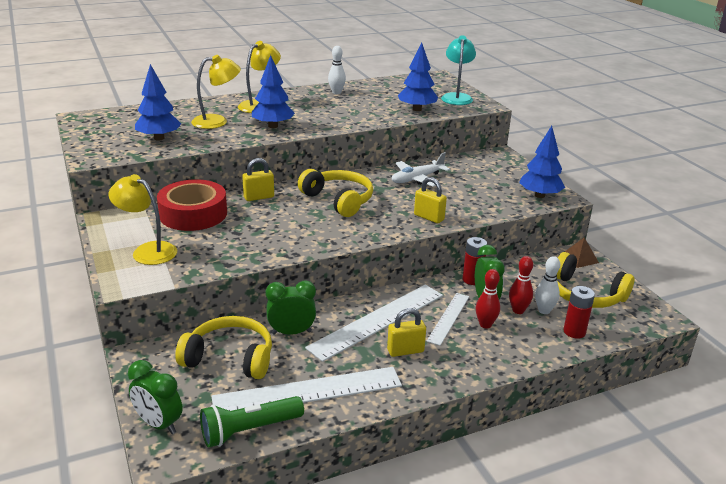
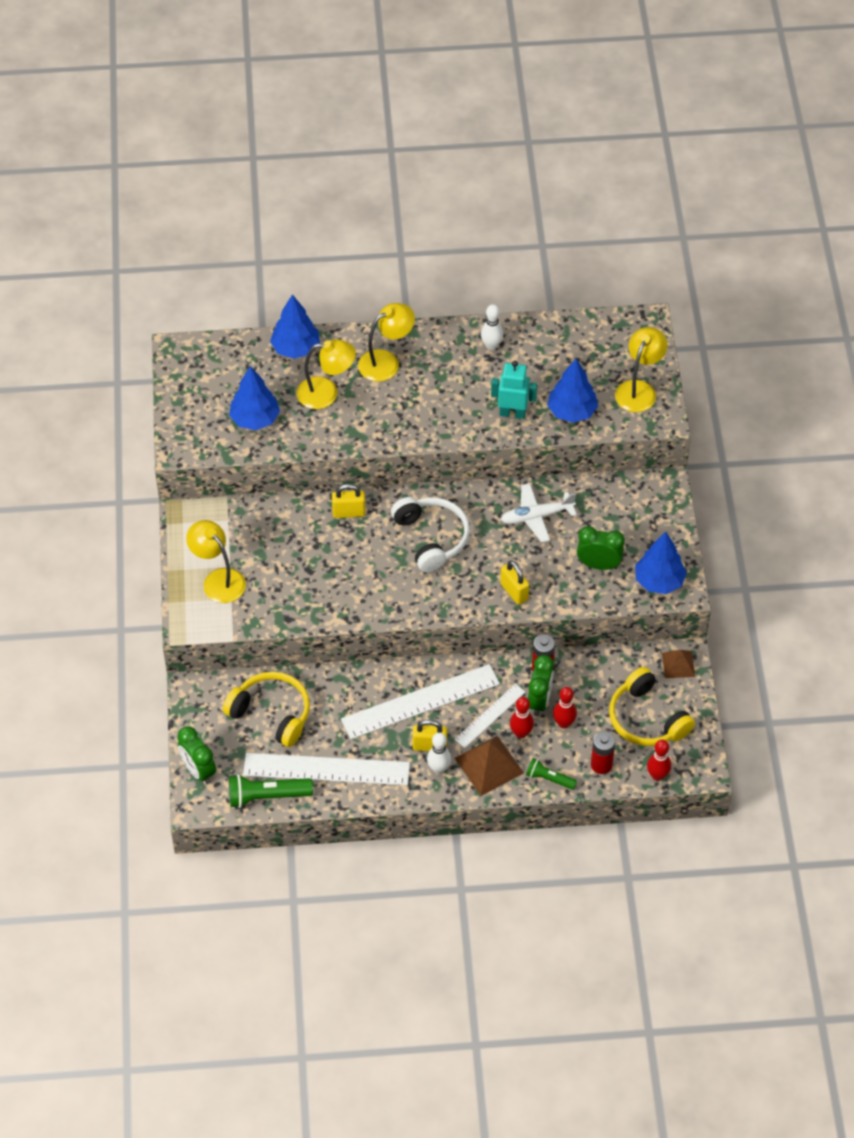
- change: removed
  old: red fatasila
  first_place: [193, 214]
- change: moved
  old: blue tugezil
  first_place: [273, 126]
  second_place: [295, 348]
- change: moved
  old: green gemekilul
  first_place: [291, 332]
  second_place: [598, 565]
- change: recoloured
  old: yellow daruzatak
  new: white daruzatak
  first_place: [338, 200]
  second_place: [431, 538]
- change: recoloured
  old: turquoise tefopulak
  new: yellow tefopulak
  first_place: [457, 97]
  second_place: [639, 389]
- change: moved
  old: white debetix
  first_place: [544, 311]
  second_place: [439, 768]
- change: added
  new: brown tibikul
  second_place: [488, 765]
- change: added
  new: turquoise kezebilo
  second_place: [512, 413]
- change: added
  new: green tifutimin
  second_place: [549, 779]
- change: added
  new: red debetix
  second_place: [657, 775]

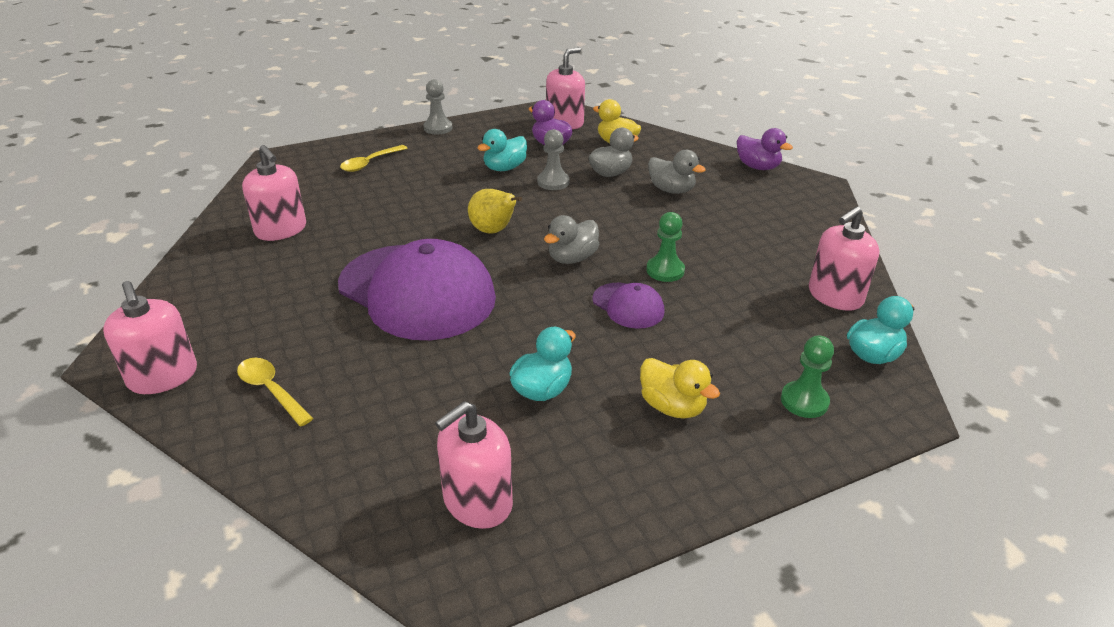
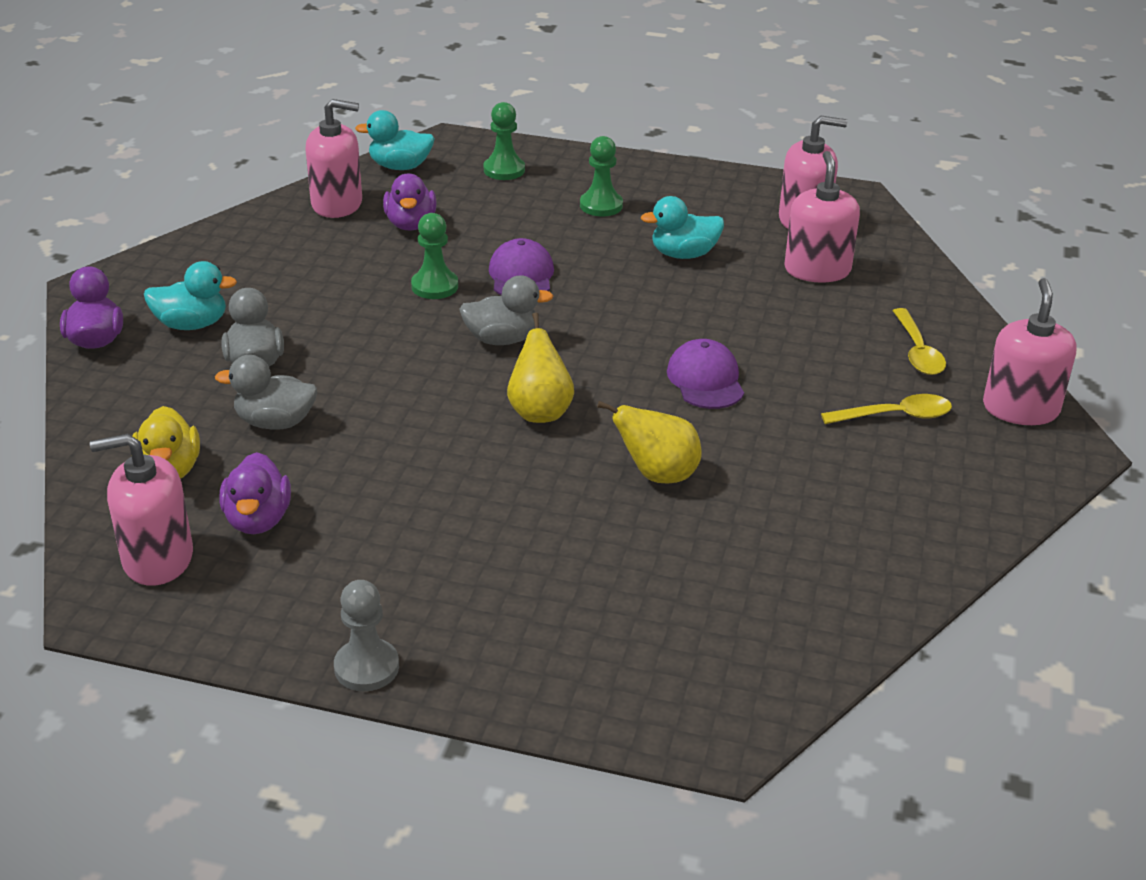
- change: moved
  old: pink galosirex
  first_place: [281, 230]
  second_place: [817, 270]
- change: resized
  old: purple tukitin
  first_place: [417, 292]
  second_place: [705, 380]
  factor: 0.45
- change: moved
  old: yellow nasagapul
  first_place: [370, 163]
  second_place: [895, 416]
- change: moved
  old: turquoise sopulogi
  first_place: [504, 168]
  second_place: [192, 324]
- change: removed
  old: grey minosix
  first_place: [553, 182]
- change: replaced
  old: yellow sopulogi
  new: green minosix
  first_place: [672, 407]
  second_place: [601, 205]
- change: added
  new: purple sopulogi
  second_place: [411, 224]
- change: added
  new: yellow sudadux
  second_place: [657, 475]

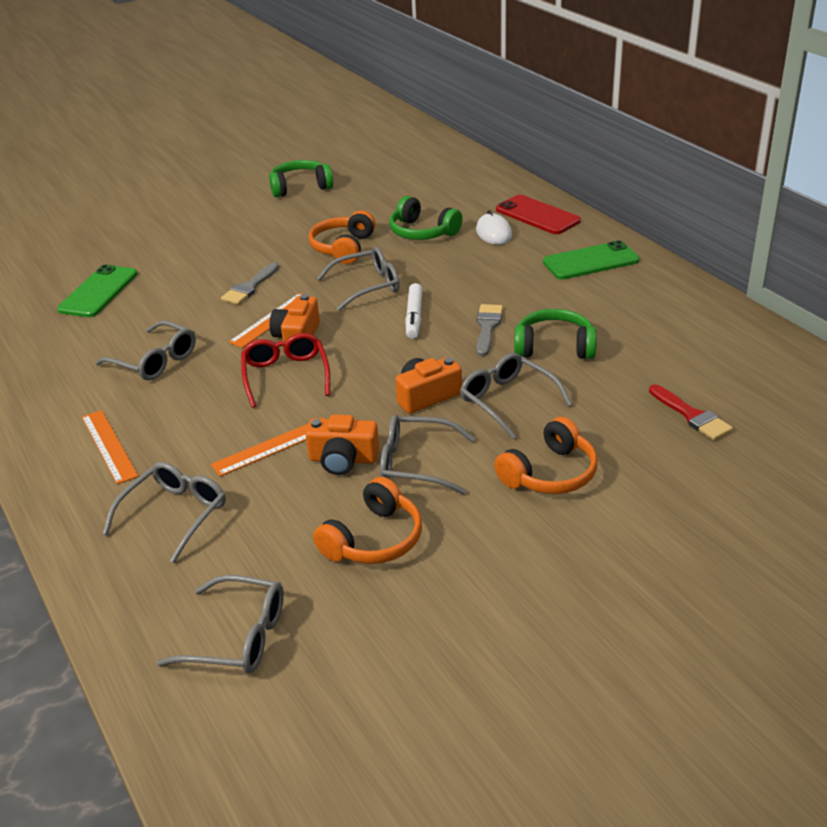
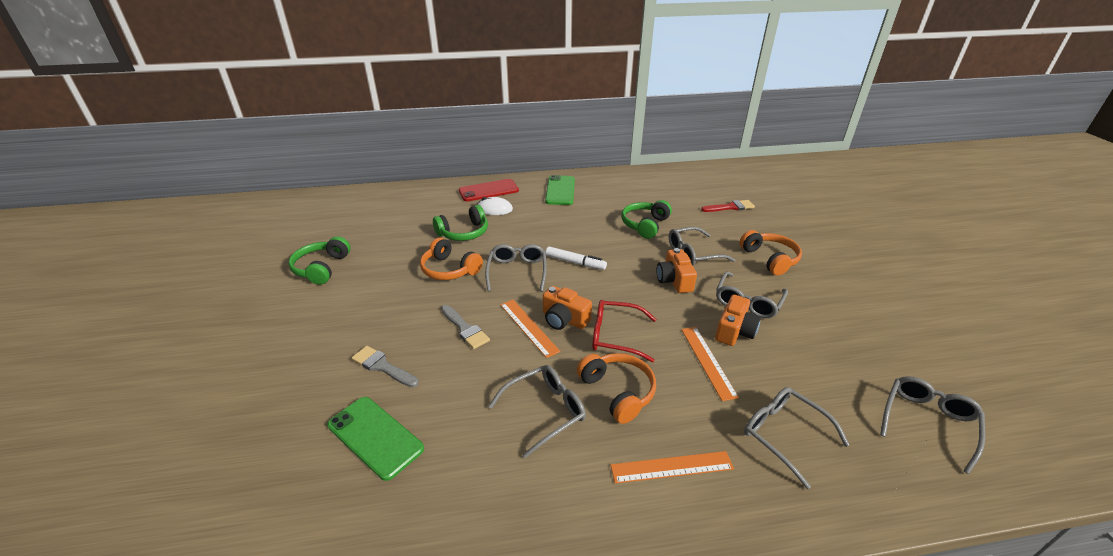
- change: moved
  old: orange daruzatak
  first_place: [374, 539]
  second_place: [617, 392]
- change: moved
  old: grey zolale
  first_place: [487, 327]
  second_place: [382, 366]

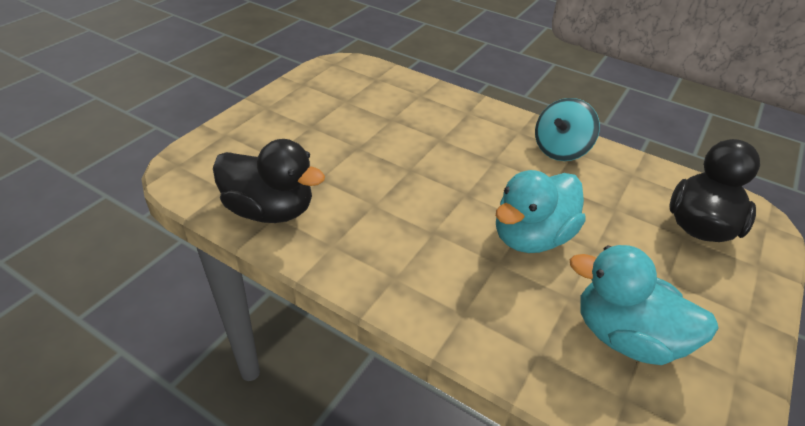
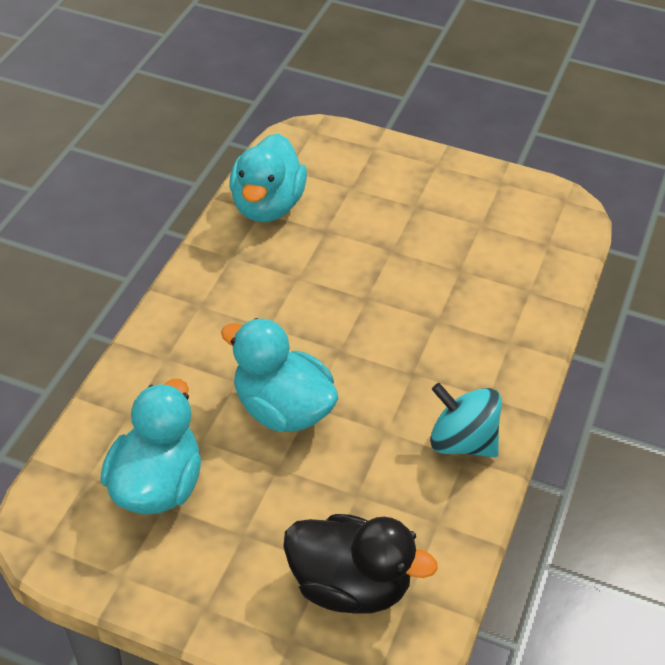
- change: recoloured
  old: black sopulogi
  new: turquoise sopulogi
  first_place: [270, 210]
  second_place: [267, 206]

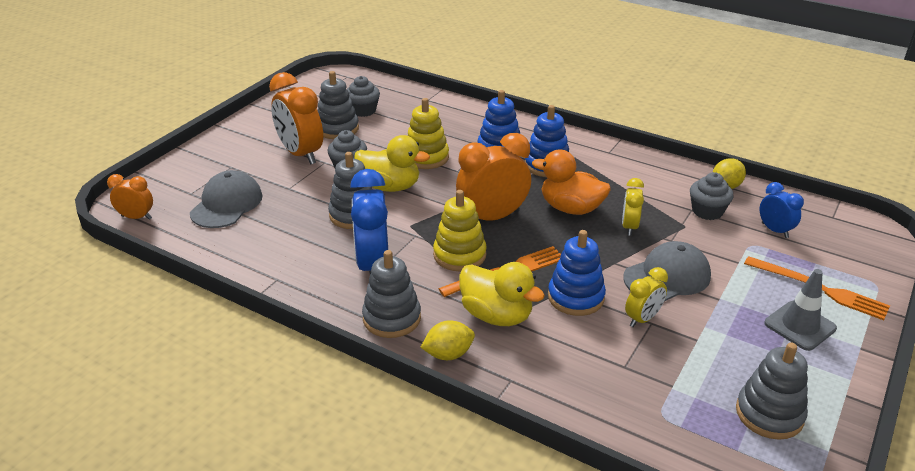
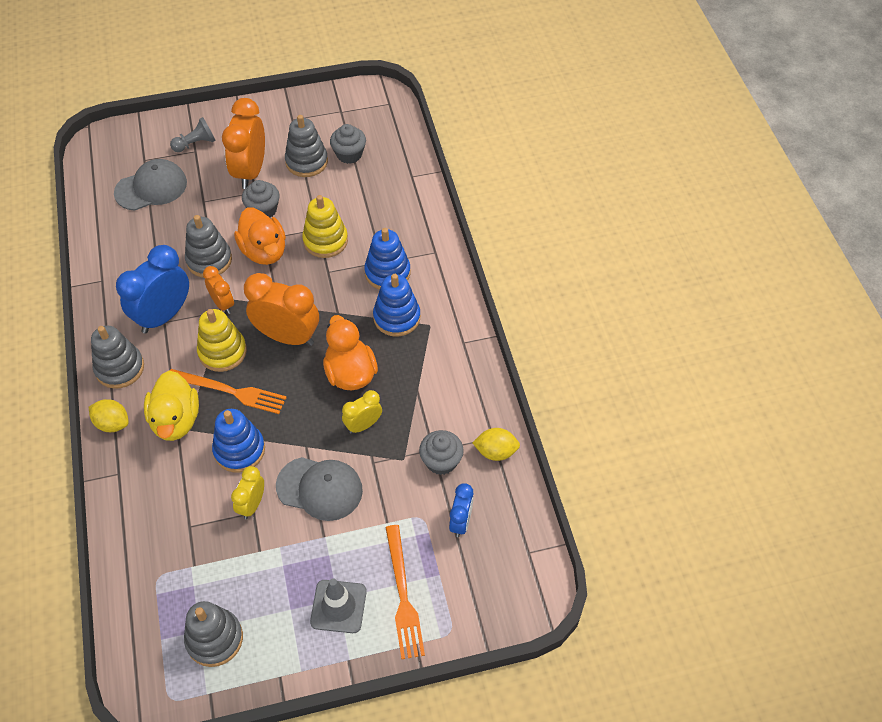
- change: moved
  old: orange gemekilul
  first_place: [136, 217]
  second_place: [223, 304]
- change: recoloured
  old: yellow sopulogi
  new: orange sopulogi
  first_place: [390, 186]
  second_place: [264, 251]
- change: turned
  old: yellow gemekilul
  first_place: [642, 319]
  second_place: [252, 504]
  degrees: 105
- change: added
  new: grey minosix
  second_place: [195, 144]

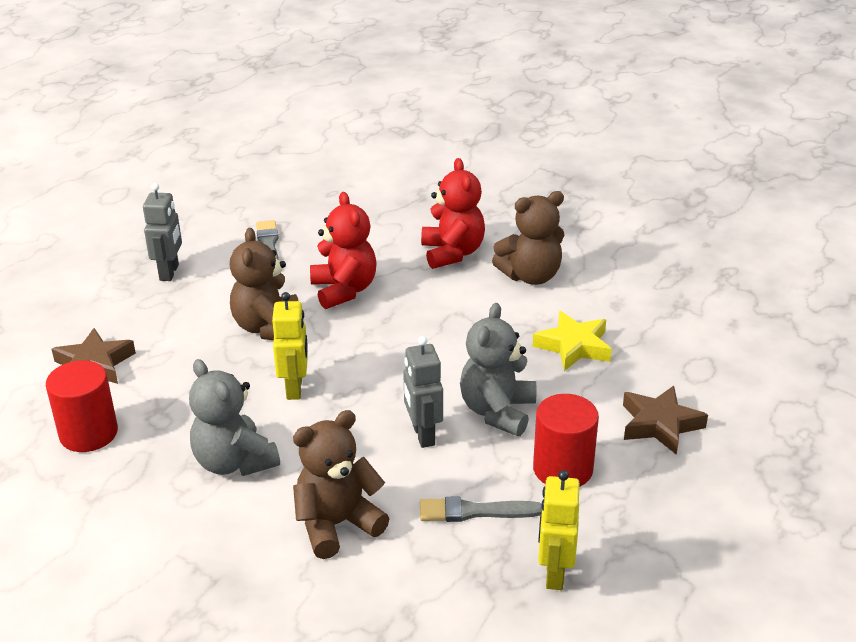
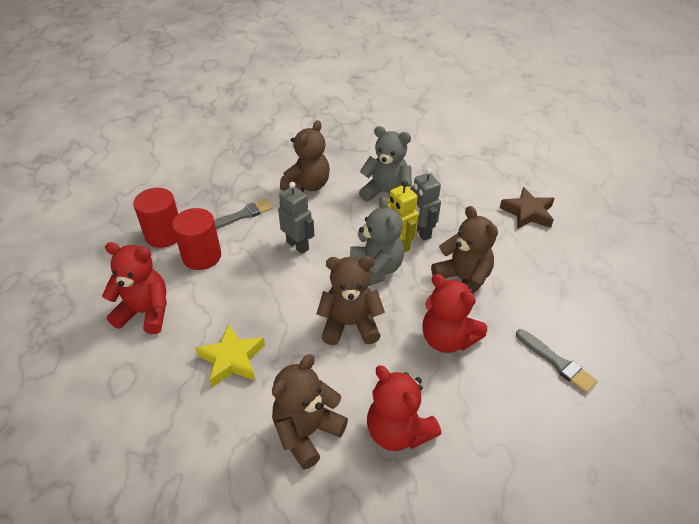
- change: moved
  old: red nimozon
  first_place: [88, 433]
  second_place: [164, 235]
- change: moved
  old: grey kezebilo
  first_place: [169, 272]
  second_place: [421, 232]
- change: moved
  old: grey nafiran
  first_place: [497, 411]
  second_place: [375, 270]
- change: removed
  old: yellow kezebilo
  first_place: [554, 573]
- change: replaced
  old: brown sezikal
  new: red nafiran
  first_place: [660, 424]
  second_place: [145, 312]
- change: added
  new: brown nafiran
  second_place: [350, 325]

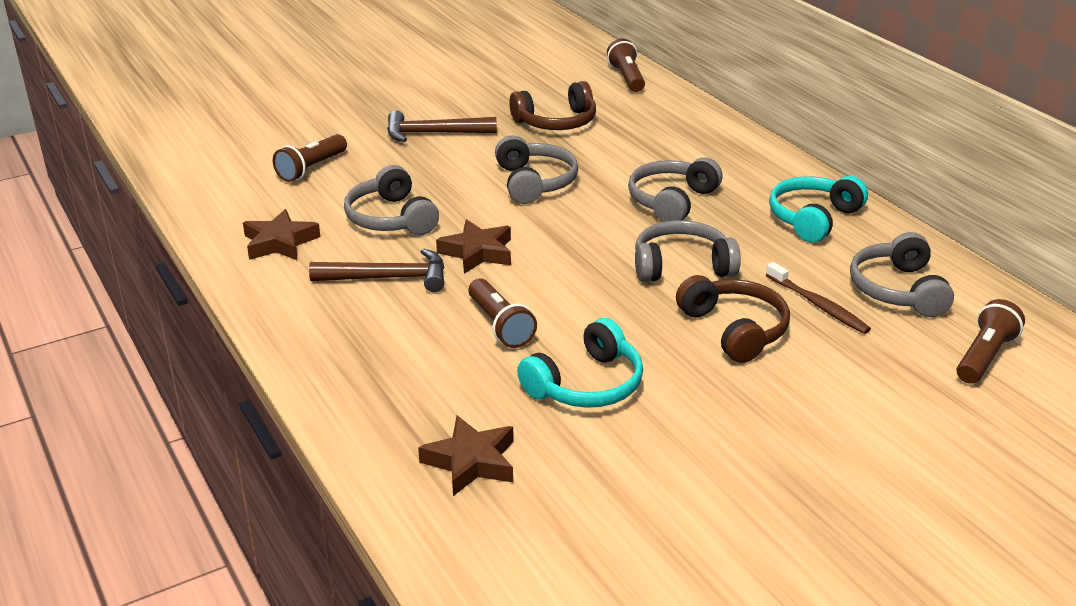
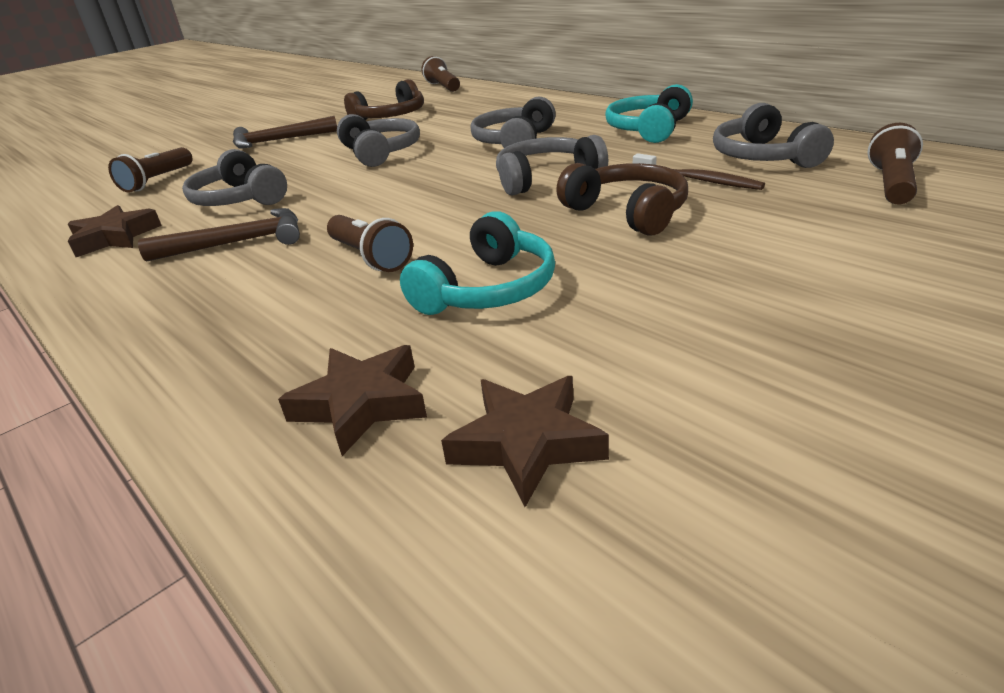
- change: moved
  old: brown sezikal
  first_place: [477, 252]
  second_place: [526, 443]

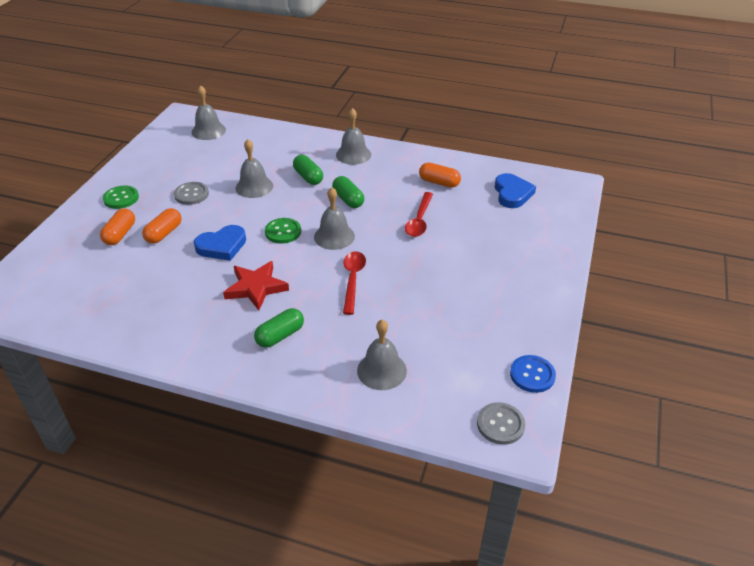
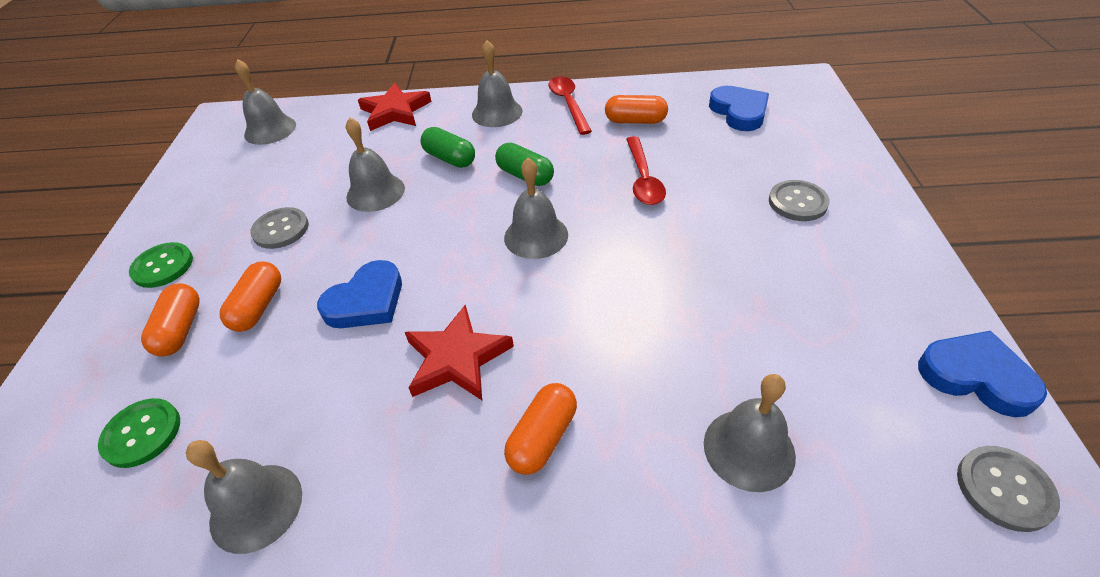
- change: recoloured
  old: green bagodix
  new: orange bagodix
  first_place: [280, 336]
  second_place: [543, 438]
- change: moved
  old: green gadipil
  first_place: [283, 232]
  second_place: [142, 434]
- change: moved
  old: red nasagapul
  first_place: [353, 280]
  second_place: [568, 104]
- change: replaced
  old: blue gadipil
  new: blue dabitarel
  first_place: [532, 375]
  second_place: [976, 376]
- change: added
  new: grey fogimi
  second_place: [256, 507]
- change: added
  new: red sezikal
  second_place: [395, 111]
- change: added
  new: grey gadipil
  second_place: [797, 202]

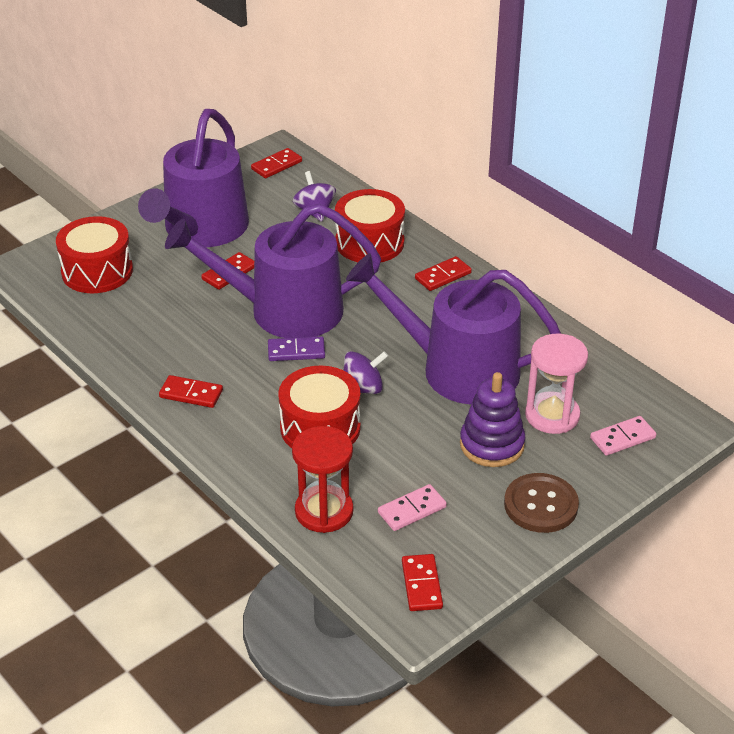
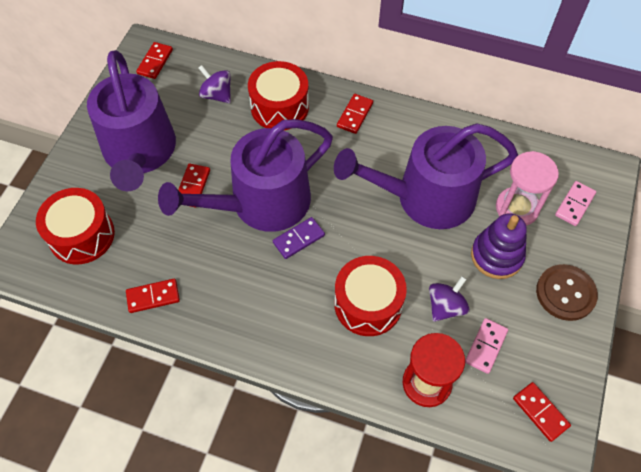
- change: moved
  old: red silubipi
  first_place: [191, 394]
  second_place: [153, 297]
- change: moved
  old: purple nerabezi
  first_place: [363, 388]
  second_place: [445, 306]

